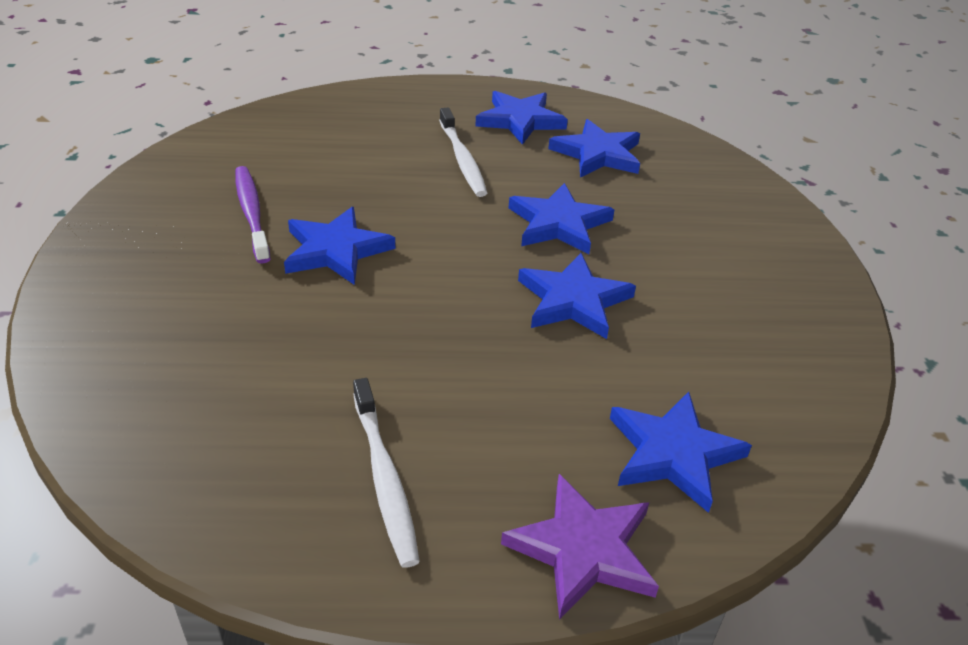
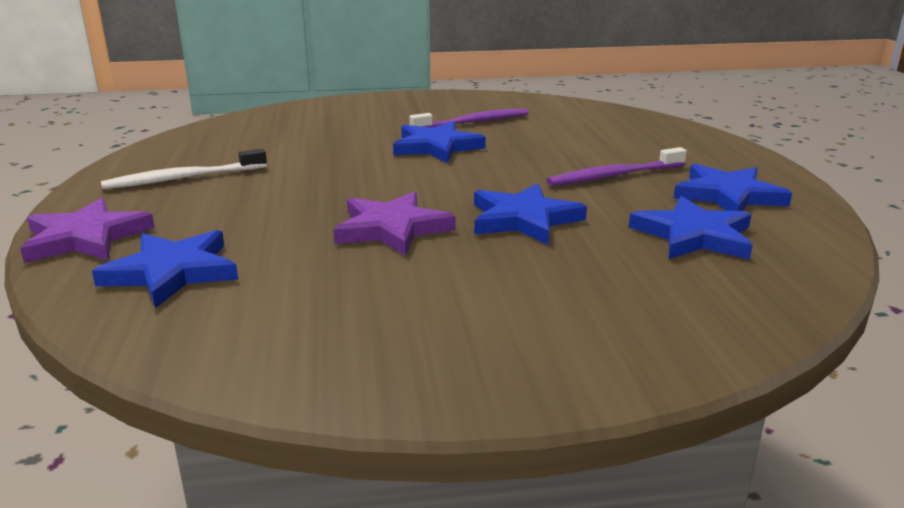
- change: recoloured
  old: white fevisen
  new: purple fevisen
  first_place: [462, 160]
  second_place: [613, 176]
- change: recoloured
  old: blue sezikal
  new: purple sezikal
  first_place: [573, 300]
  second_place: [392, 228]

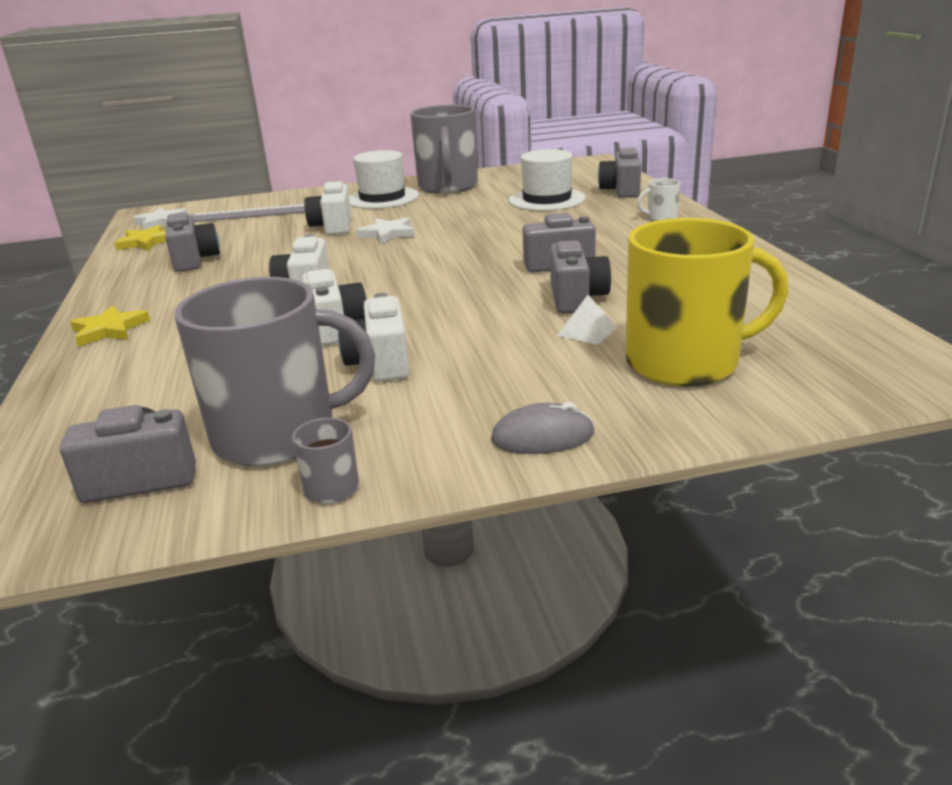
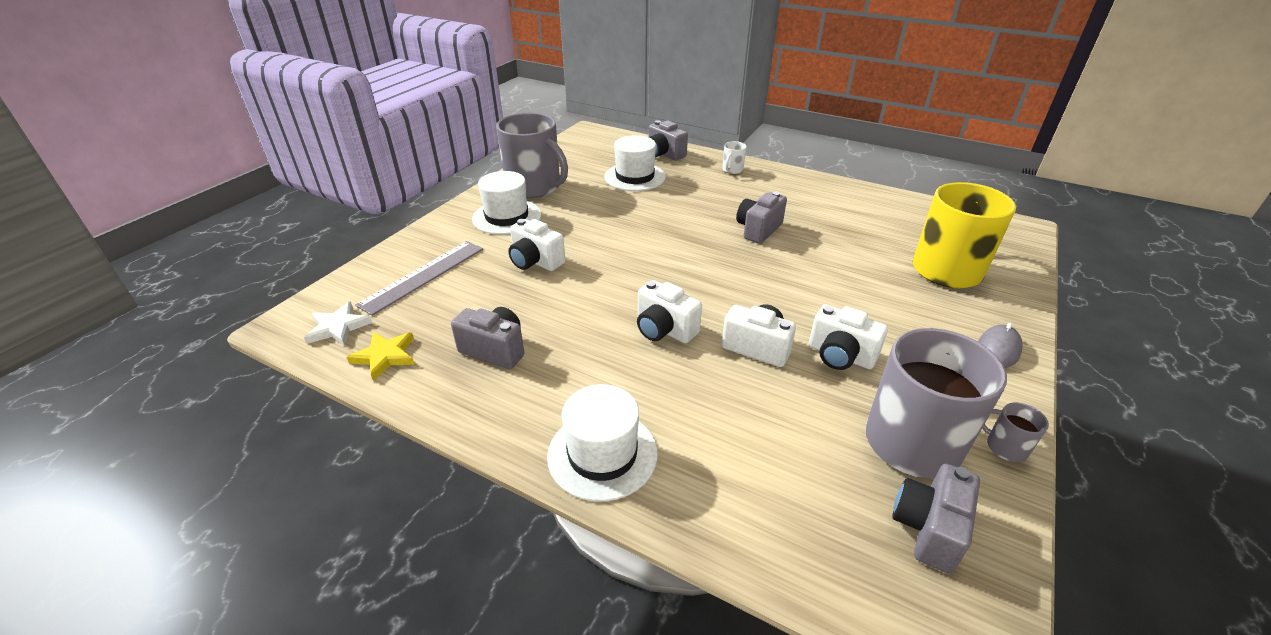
- change: replaced
  old: yellow sezikal
  new: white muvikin
  first_place: [109, 330]
  second_place: [602, 454]
- change: removed
  old: white sezikal
  first_place: [387, 234]
- change: removed
  old: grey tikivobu
  first_place: [576, 299]
- change: removed
  old: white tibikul
  first_place: [587, 331]

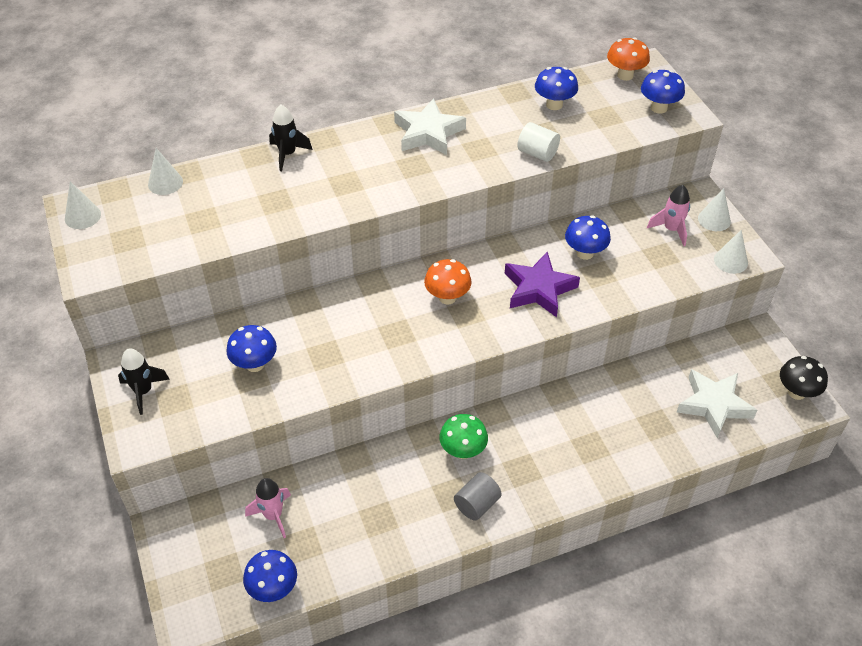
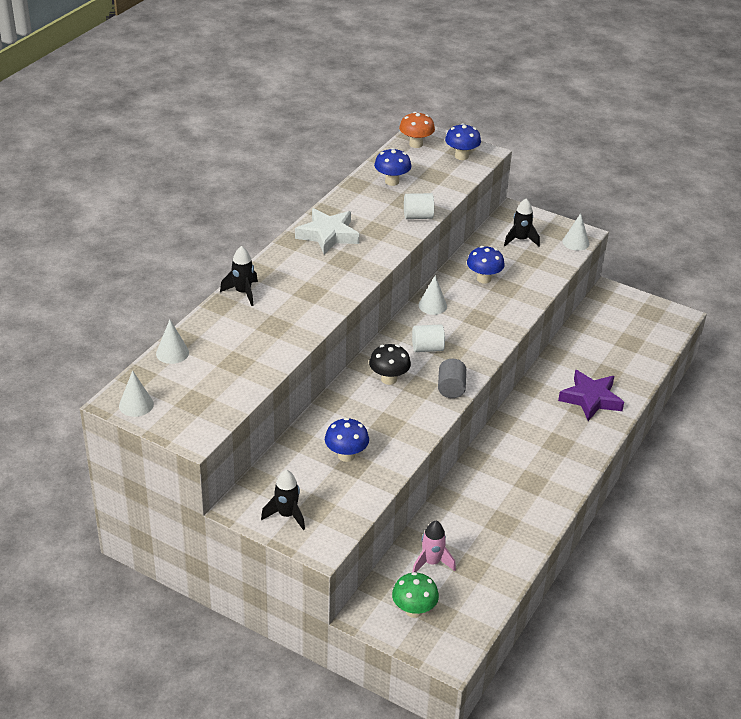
- change: removed
  old: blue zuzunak
  first_place: [273, 589]
- change: replaced
  old: orange zuzunak
  new: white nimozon
  first_place: [447, 297]
  second_place: [427, 348]
- change: moved
  old: green zuzunak
  first_place: [463, 451]
  second_place: [414, 610]
- change: moved
  old: grey nimozon
  first_place: [477, 504]
  second_place: [451, 388]
- change: moved
  old: purple sezikal
  first_place: [538, 289]
  second_place: [590, 399]
- change: recoloured
  old: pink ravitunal
  new: black ravitunal
  first_place: [671, 229]
  second_place: [520, 240]
- change: removed
  old: white sezikal
  first_place: [714, 405]
- change: moved
  old: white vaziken
  first_place: [714, 219]
  second_place: [432, 305]
- change: moved
  old: black zuzunak
  first_place: [796, 392]
  second_place: [389, 379]

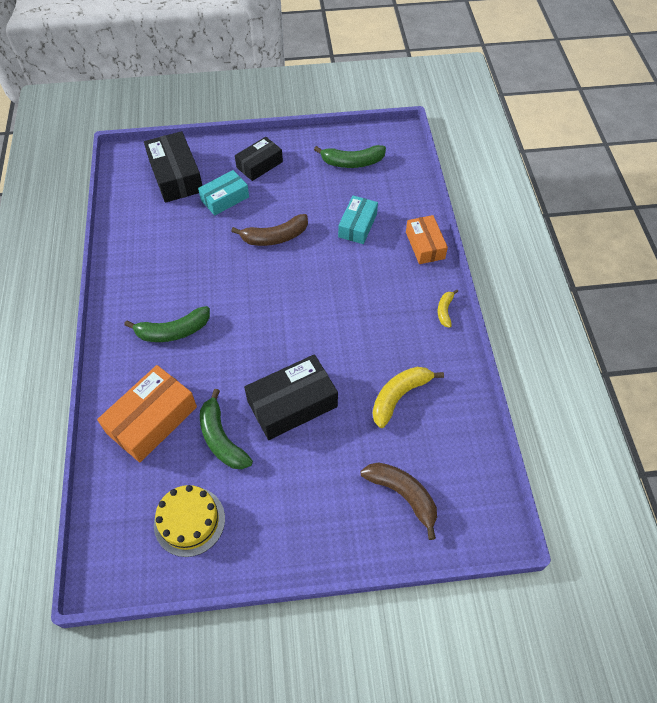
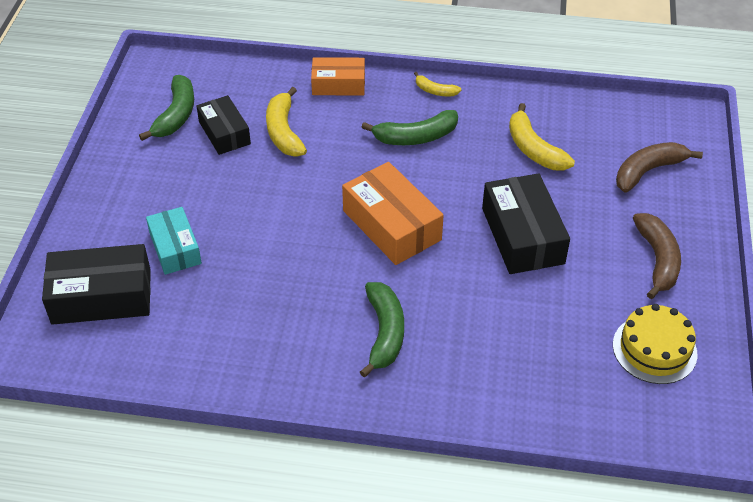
- change: moved
  old: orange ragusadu
  first_place: [152, 420]
  second_place: [391, 225]
- change: moved
  old: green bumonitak
  first_place: [221, 438]
  second_place: [415, 137]
- change: moved
  old: brown bumonitak
  first_place: [275, 237]
  second_place: [657, 260]
- change: moved
  old: black ragusadu
  first_place: [259, 164]
  second_place: [224, 133]
- change: replaced
  old: turquoise ragusadu
  new: yellow bumonitak
  first_place: [357, 225]
  second_place: [283, 132]

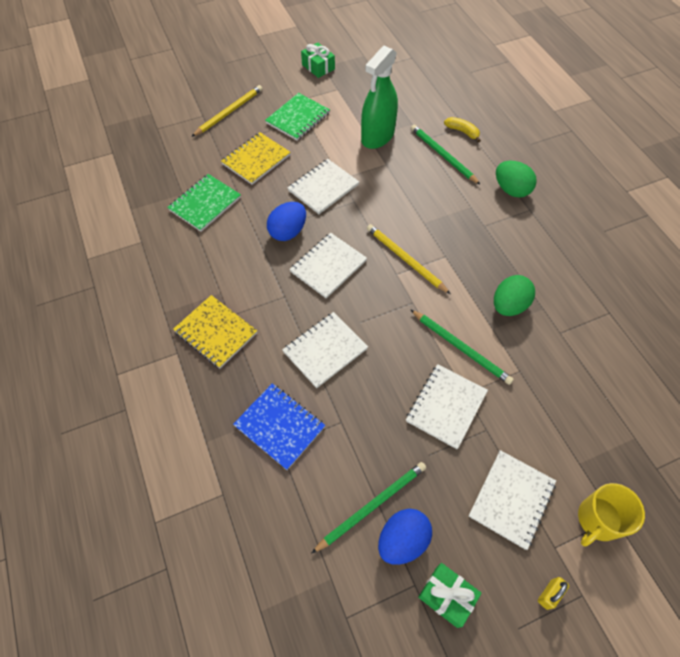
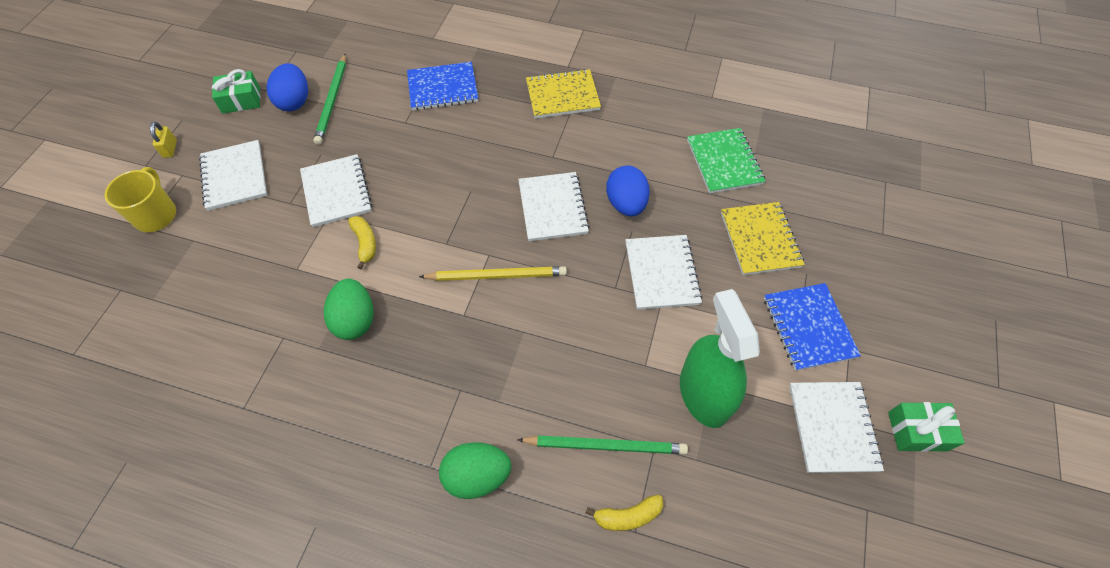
- change: removed
  old: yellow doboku
  first_place: [229, 112]
- change: recoloured
  old: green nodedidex
  new: blue nodedidex
  first_place: [298, 118]
  second_place: [808, 327]
- change: moved
  old: white nodedidex
  first_place: [325, 350]
  second_place: [832, 427]
- change: replaced
  old: green doboku
  new: yellow bumonitak
  first_place: [461, 348]
  second_place: [365, 243]

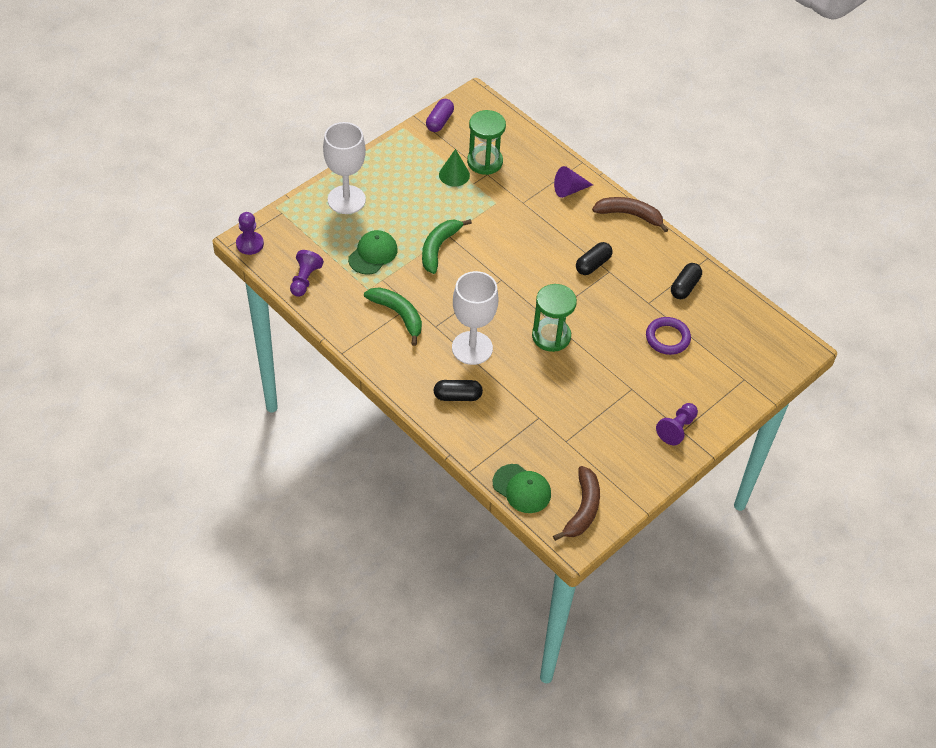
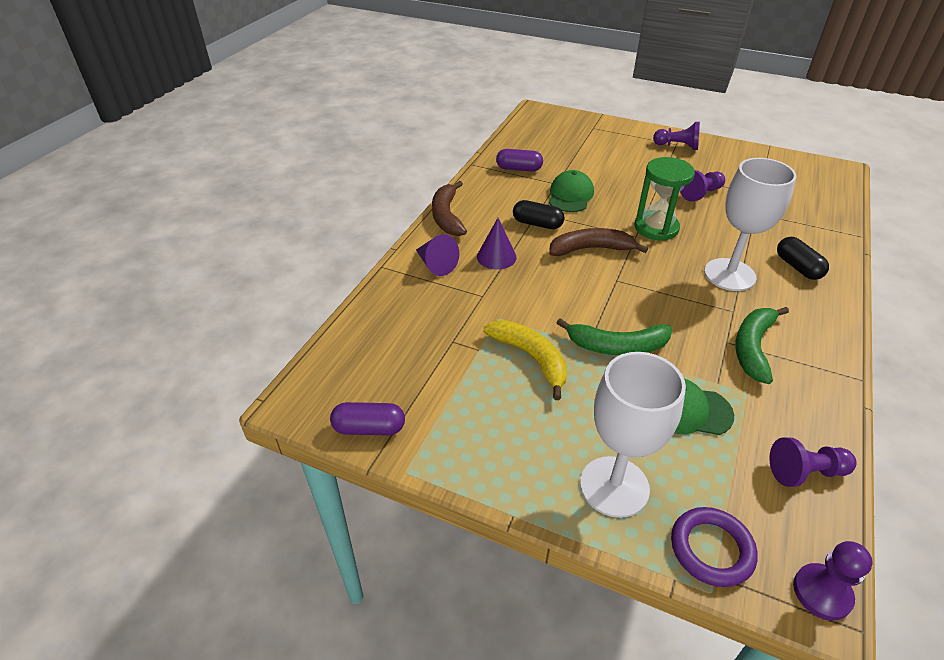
- change: removed
  old: green vaziken
  first_place: [454, 175]
- change: removed
  old: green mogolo
  first_place: [484, 162]
- change: moved
  old: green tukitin
  first_place: [522, 489]
  second_place: [570, 195]
- change: moved
  old: brown bumonitak
  first_place: [582, 509]
  second_place: [591, 249]
- change: moved
  old: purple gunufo
  first_place: [667, 338]
  second_place: [711, 549]
- change: recoloured
  old: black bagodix
  new: purple bagodix
  first_place: [685, 287]
  second_place: [519, 169]
- change: added
  new: purple vaziken
  second_place: [496, 257]
- change: added
  new: yellow bumonitak
  second_place: [531, 358]
- change: added
  new: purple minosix
  second_place: [700, 193]

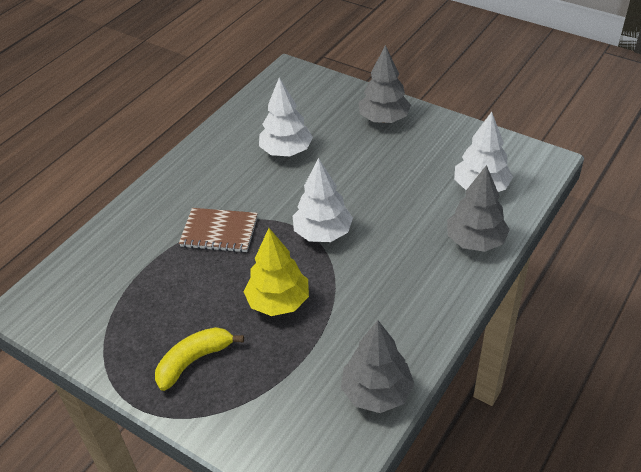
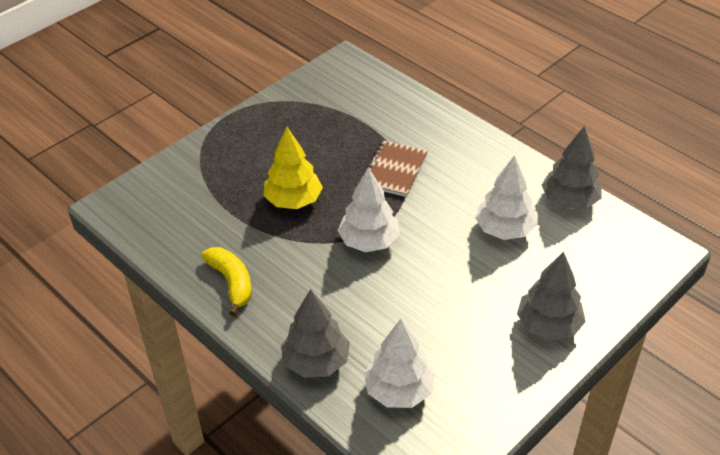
- change: moved
  old: yellow bumonitak
  first_place: [194, 361]
  second_place: [231, 282]
- change: moved
  old: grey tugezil
  first_place: [377, 392]
  second_place: [569, 201]

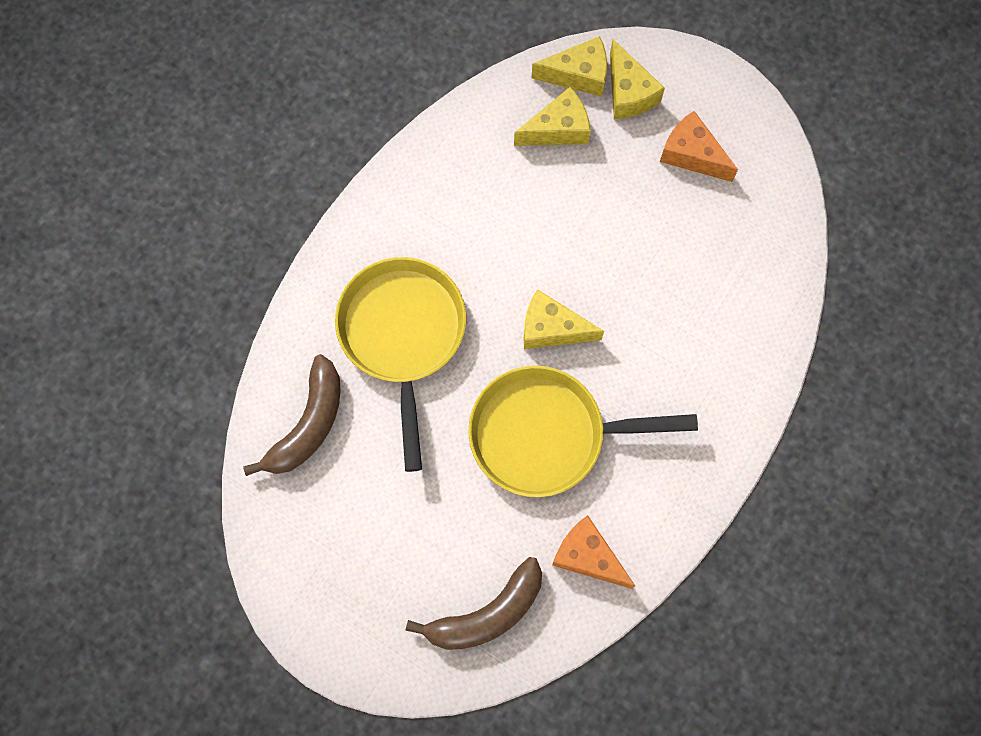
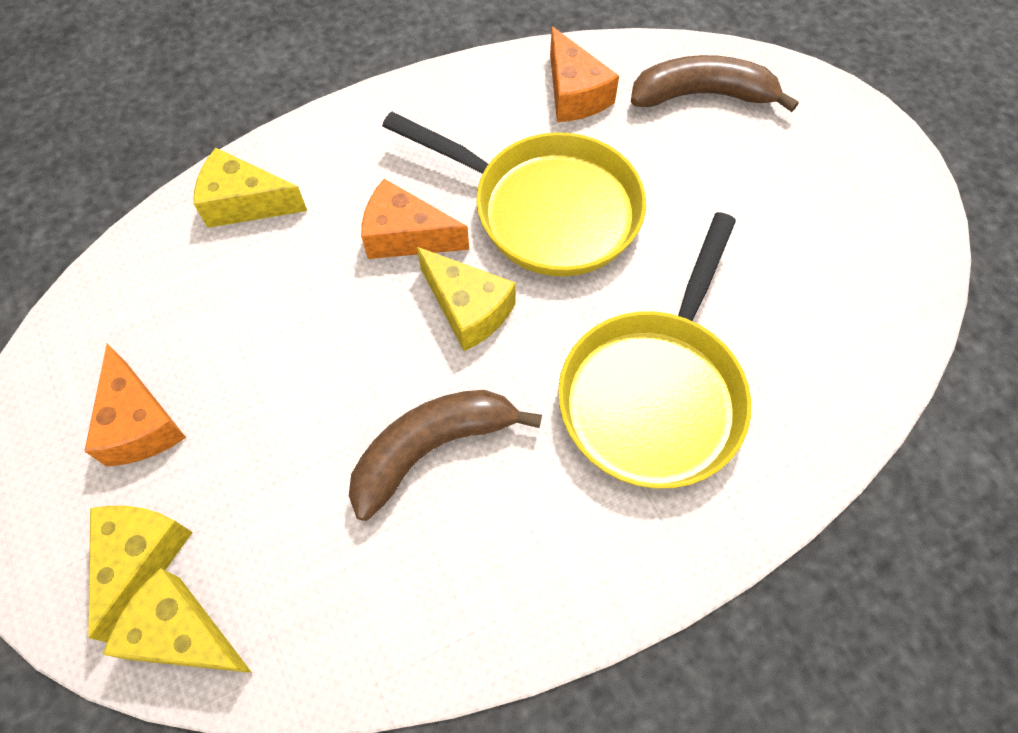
- change: moved
  old: brown bumonitak
  first_place: [308, 424]
  second_place: [432, 449]
- change: moved
  old: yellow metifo
  first_place: [558, 129]
  second_place: [245, 203]
- change: added
  new: orange metifo
  second_place: [406, 236]

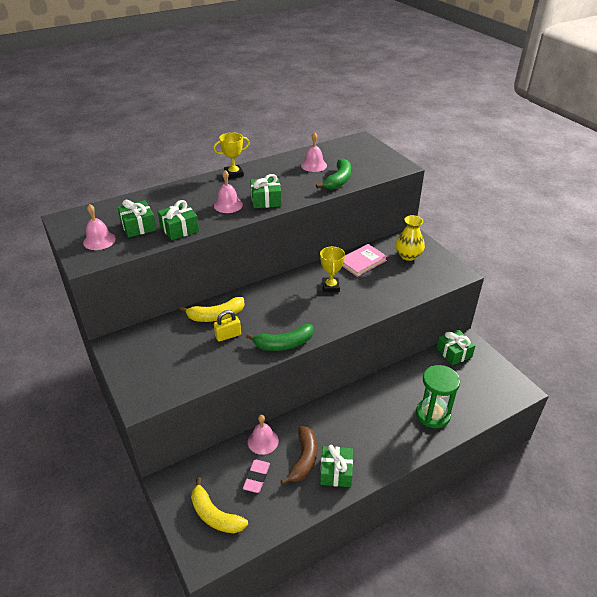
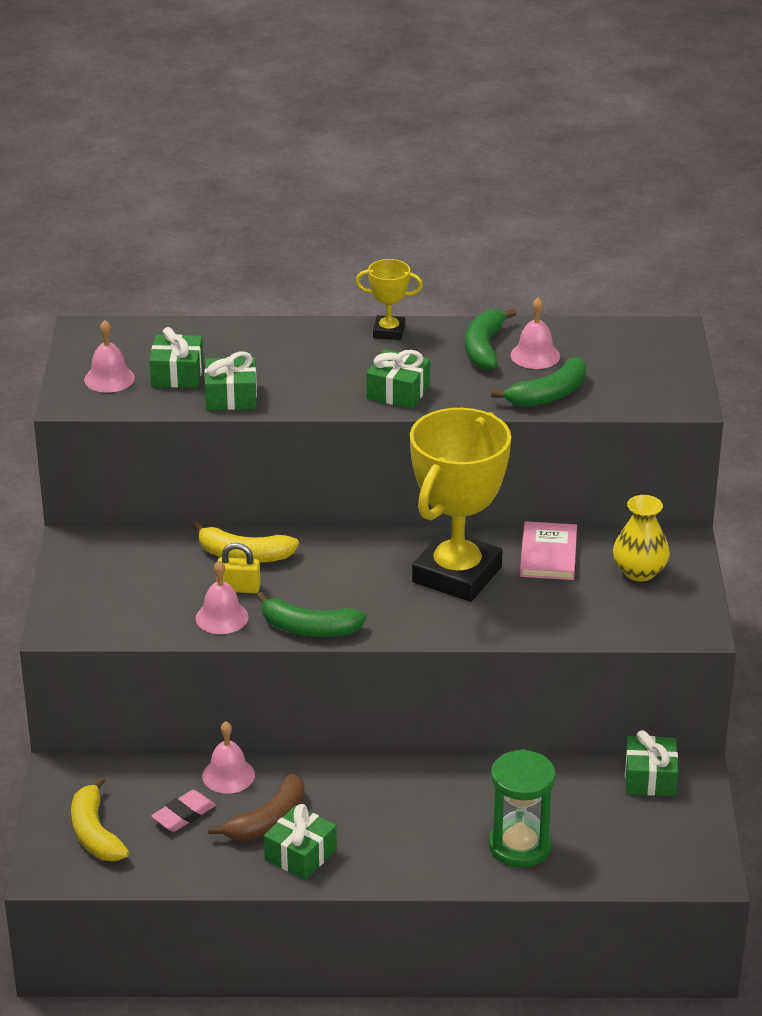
- change: moved
  old: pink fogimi
  first_place: [228, 205]
  second_place: [222, 617]
- change: resized
  old: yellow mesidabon
  first_place: [330, 287]
  second_place: [457, 574]
  factor: 2.22
- change: turned
  old: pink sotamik
  first_place: [362, 262]
  second_place: [548, 554]
  degrees: -75
- change: added
  new: green bumonitak
  second_place: [484, 348]

